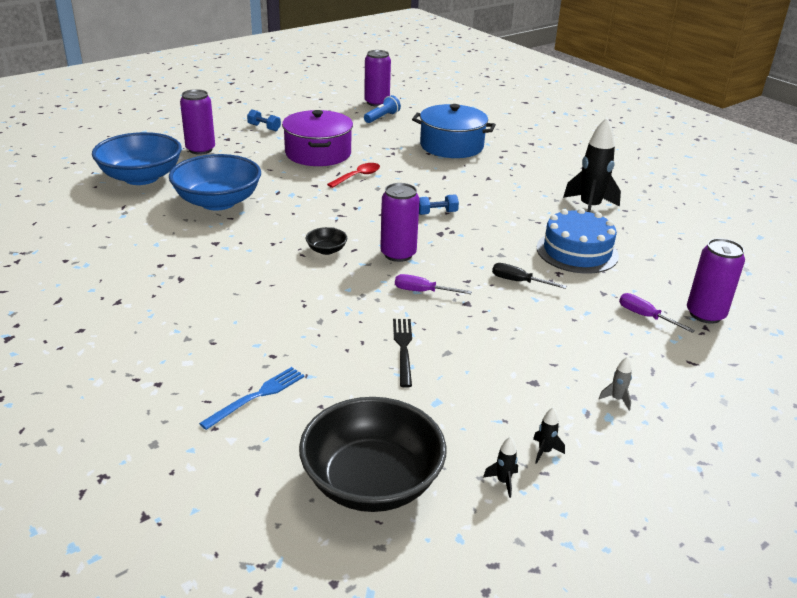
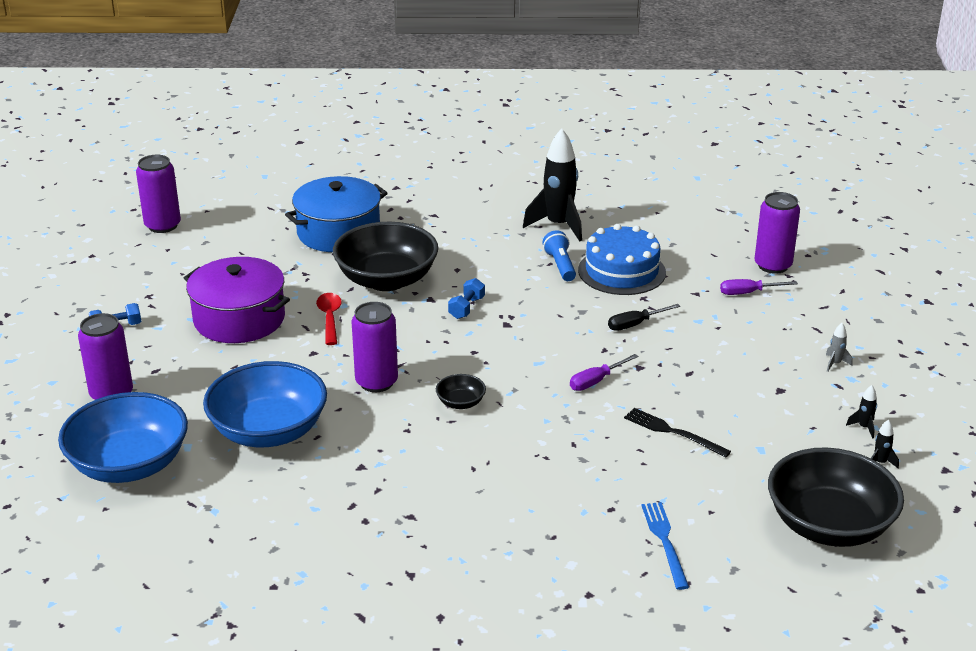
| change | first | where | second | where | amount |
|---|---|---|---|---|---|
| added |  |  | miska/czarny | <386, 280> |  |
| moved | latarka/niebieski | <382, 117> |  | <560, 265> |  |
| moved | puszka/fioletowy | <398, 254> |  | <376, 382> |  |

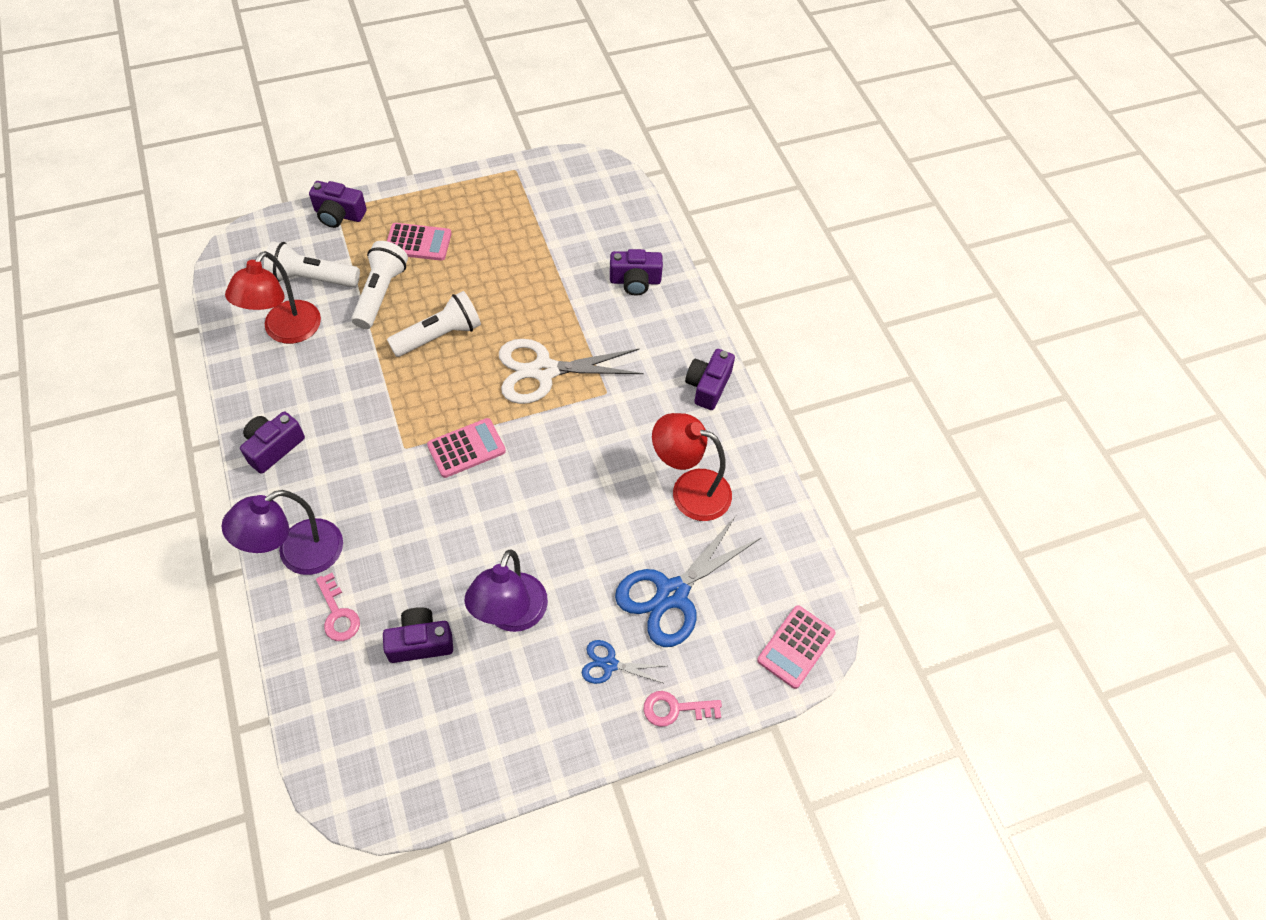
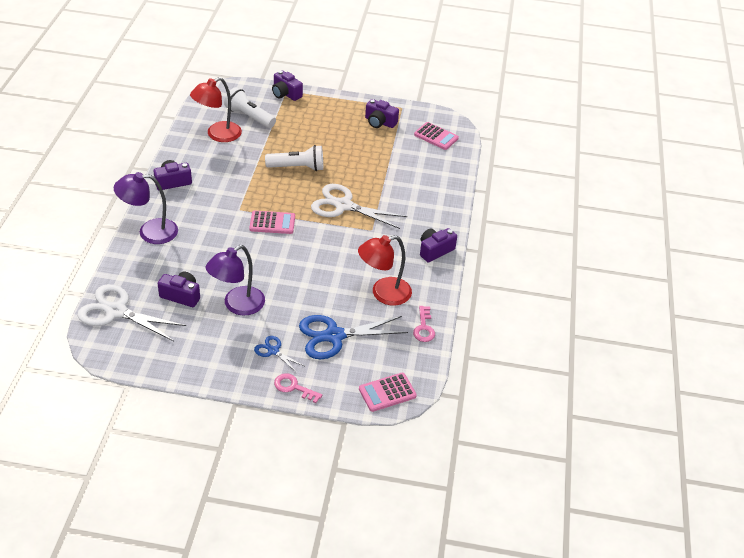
| change | first | where | second | where | amount |
|---|---|---|---|---|---|
| removed | latarka/biały | <380, 293> |  |  |  |
| added |  |  | nożyczki/biały | <116, 311> |  |
| moved | klucz/różowy | <338, 613> |  | <424, 328> |  |
| moved | kalkulator/różowy | <418, 242> |  | <436, 136> |  |
| moved | aparat fotograficzny/fioletowy | <635, 281> |  | <380, 122> |  |
| turned | lampka/czerwony | <689, 490> |  | <383, 293> | 75 degrees counterclockwise |

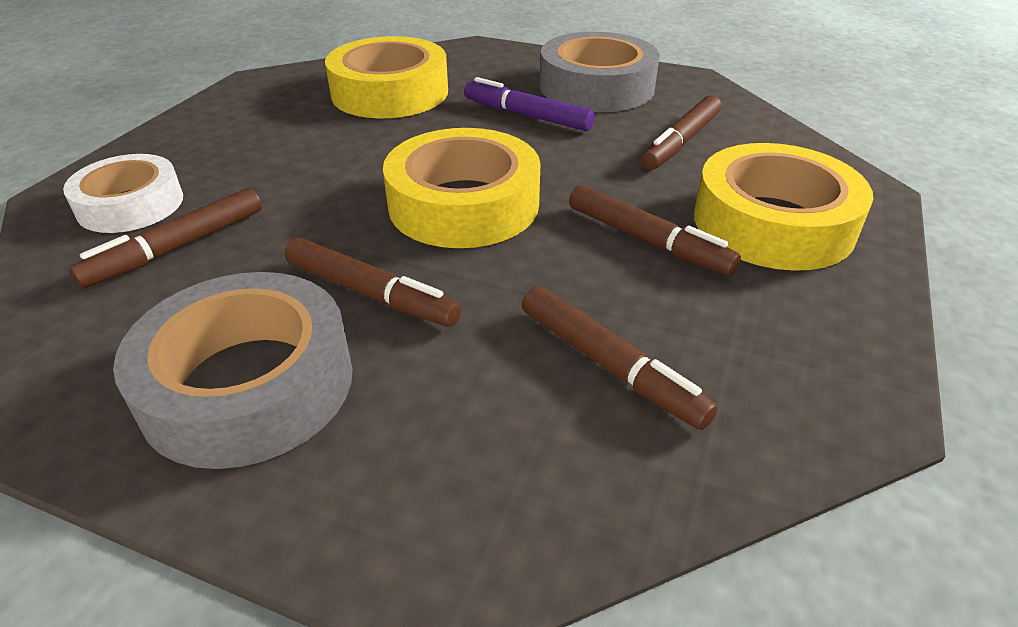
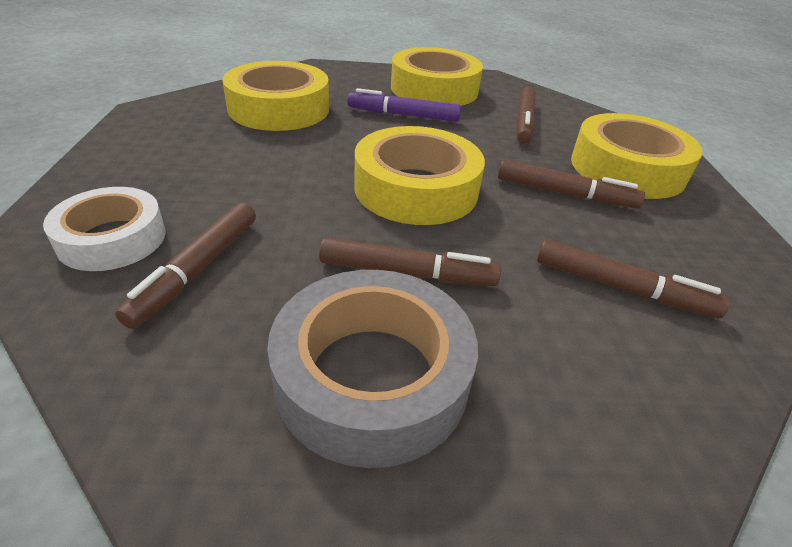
| change | first | where | second | where | amount |
|---|---|---|---|---|---|
| recoloured | taśma klejąca/szary | <596, 87> | taśma klejąca/żółty | <434, 89> |  |

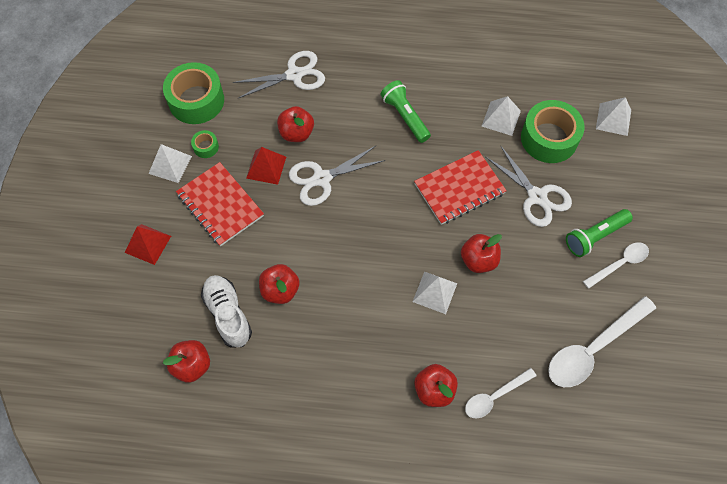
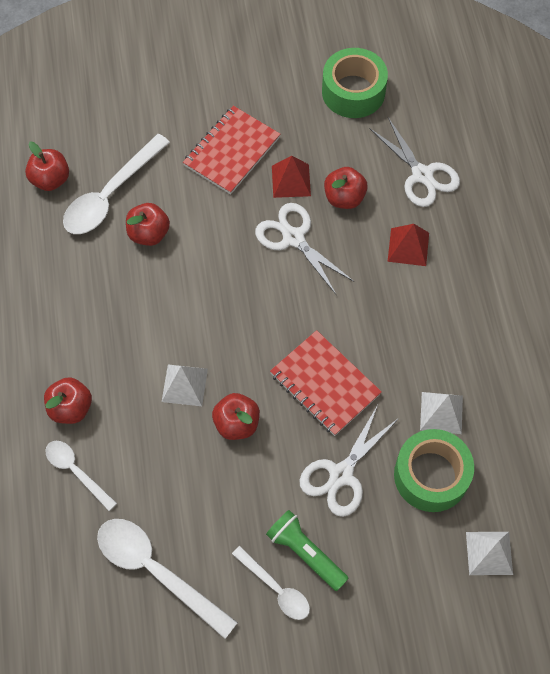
| change | first | where | second | where | amount |
|---|---|---|---|---|---|
| removed | piramida/biały | <170, 164> |  |  |  |
| removed | taśma klejąca/zielony | <206, 147> |  |  |  |
| removed | latarka/zielony | <405, 116> |  |  |  |
| moved | piramida/czerwony | <148, 244> |  | <408, 247> |  |
| replaced | but/biały | <228, 314> | łyżka/biały | <111, 194> |  |

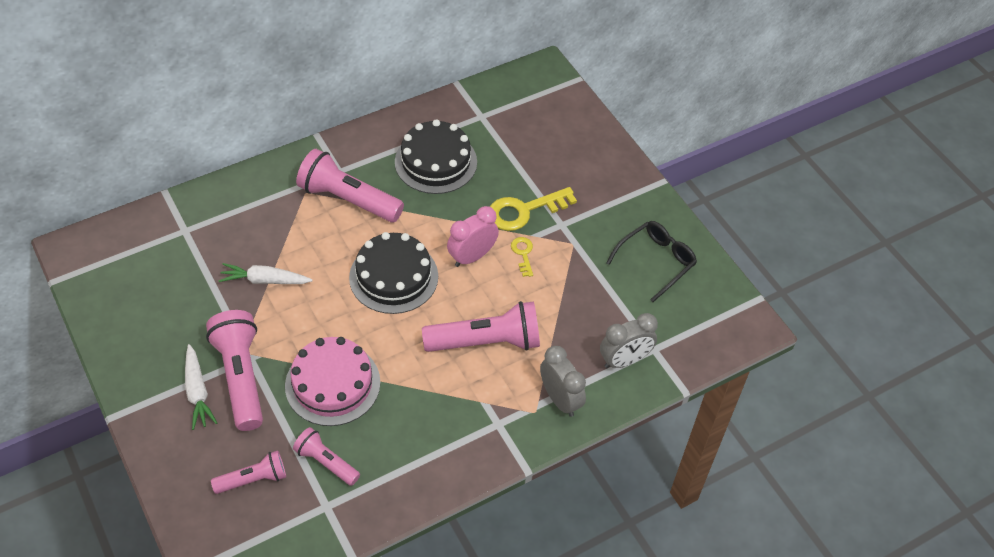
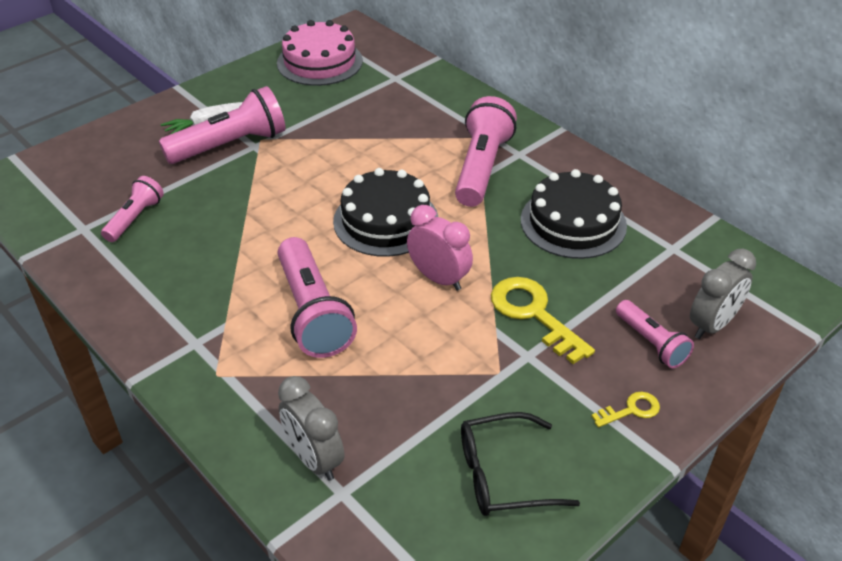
| change | first | where | second | where | amount |
|---|---|---|---|---|---|
| removed | marchewka/biały | <265, 280> |  |  |  |
| moved | latarka/różowy | <253, 479> |  | <651, 343> |  |
| moved | tort/różowy | <332, 384> |  | <319, 62> |  |
| moved | klucz/żółty | <523, 254> |  | <631, 410> |  |
| moved | budzik/szary | <560, 399> |  | <712, 325> |  |
| turned | okulary/czarny | <655, 262> |  | <504, 475> | 135 degrees clockwise |

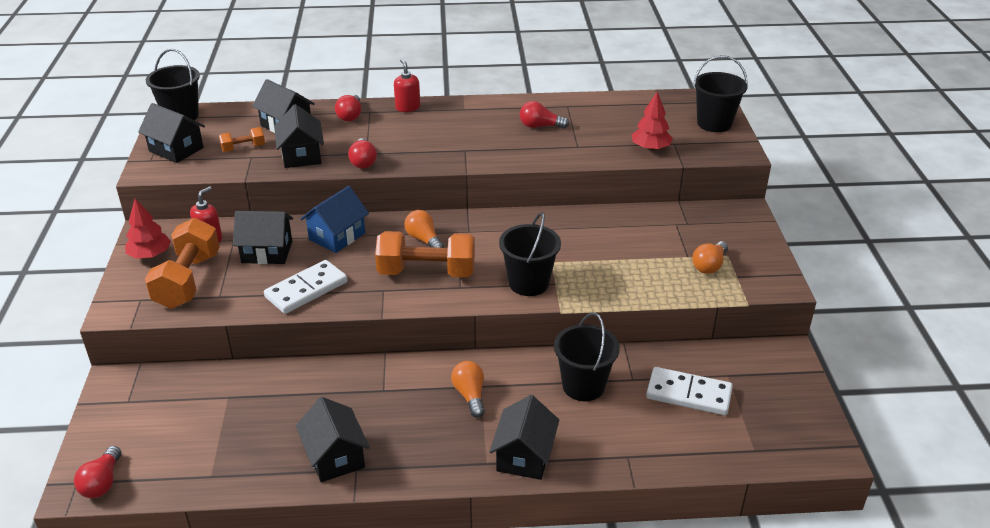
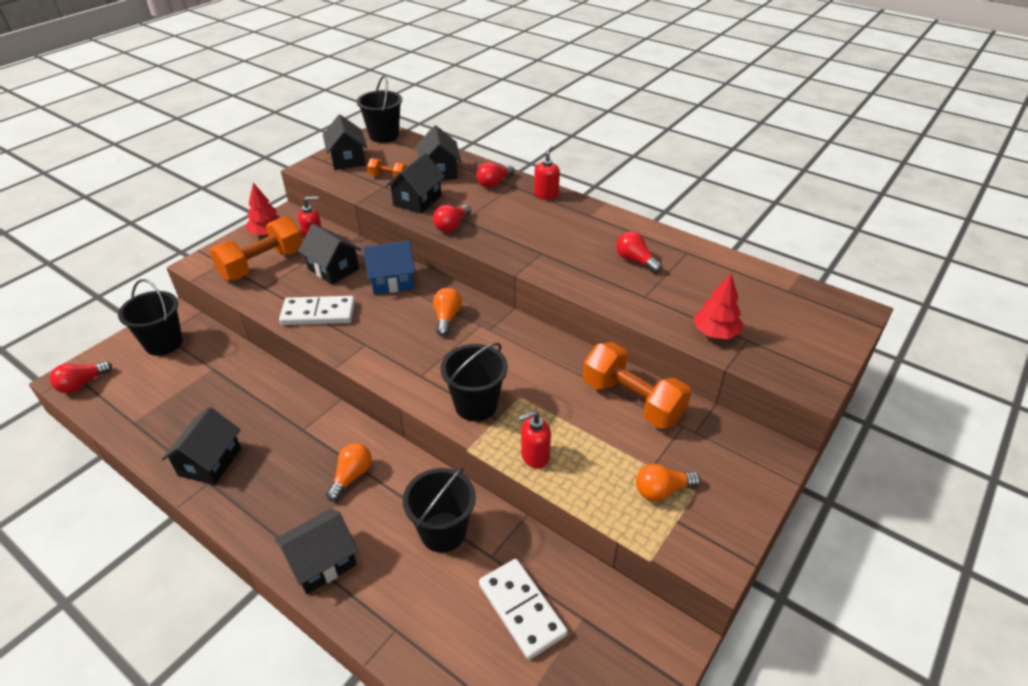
| change | first | where | second | where | amount |
|---|---|---|---|---|---|
| added |  |  | dozownik mydła/czerwony | <534, 456> |  |
| moved | hantel/pomarańczowy | <426, 272> |  | <632, 401> |  |
| moved | wiadro/czarny | <714, 123> |  | <164, 343> |  |

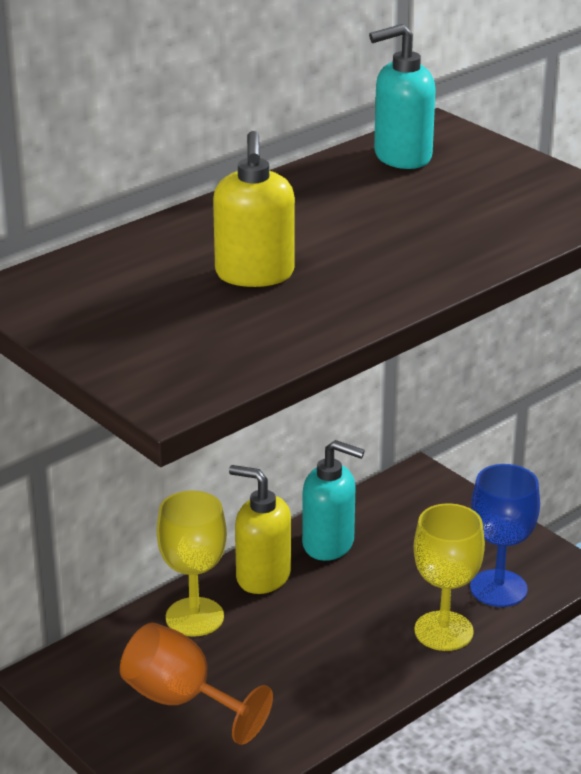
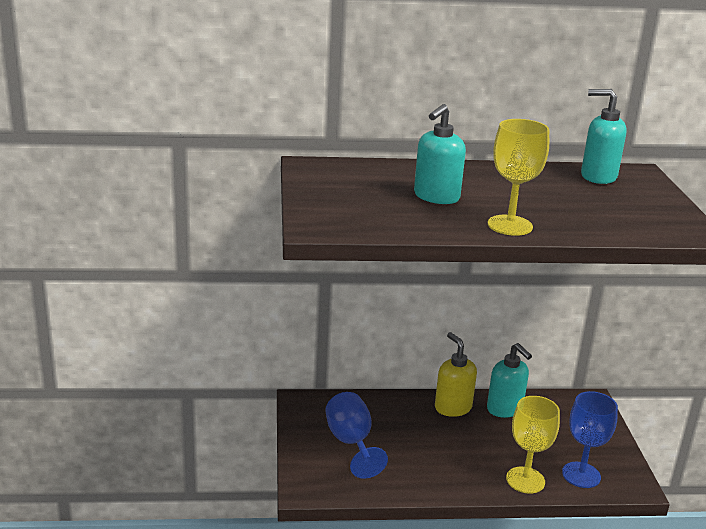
| change | first | where | second | where | amount |
|---|---|---|---|---|---|
| moved | kielich/żółty | <194, 617> |  | <510, 225> |  |
| recoloured | kielich/pomarańczowy | <182, 701> | kielich/niebieski | <351, 443> |  |
| recoloured | dozownik mydła/żółty | <254, 275> | dozownik mydła/turkusowy | <436, 197> |  |

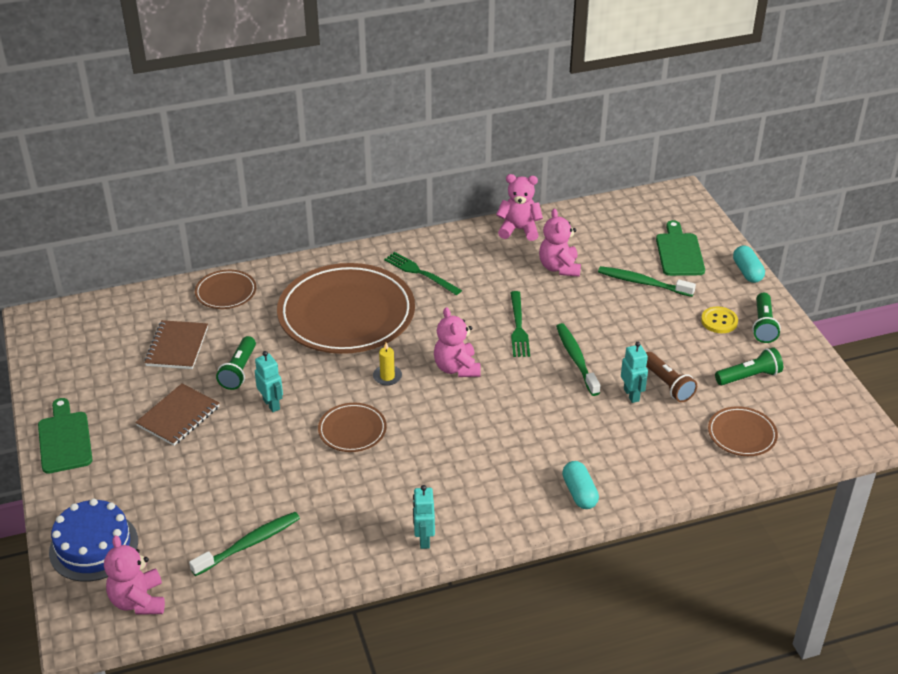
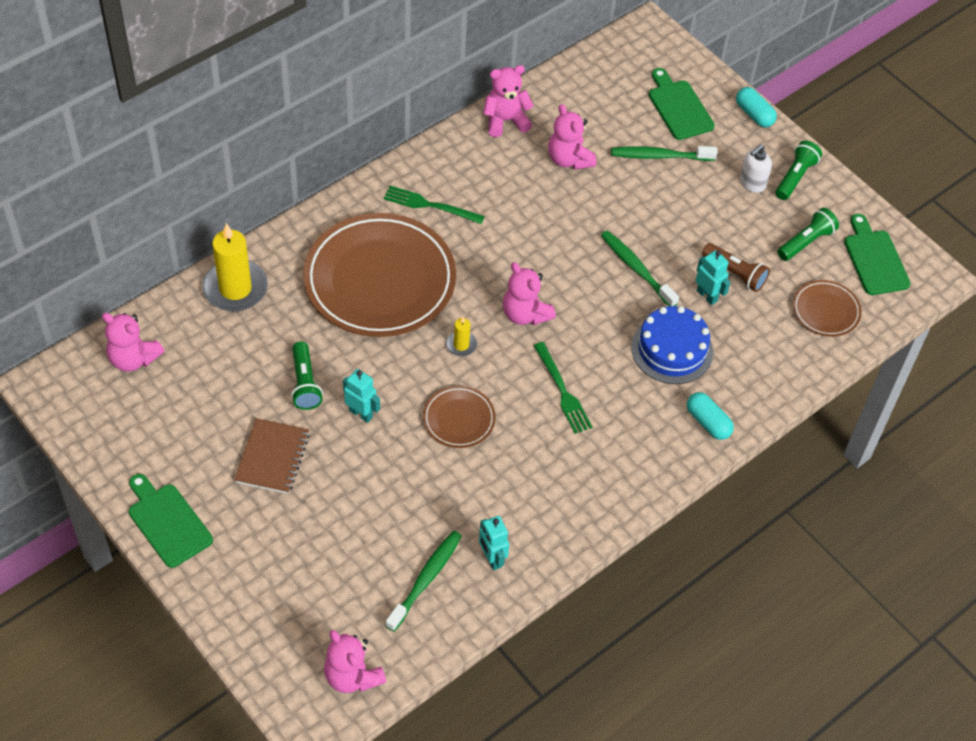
| change | first | where | second | where | amount |
|---|---|---|---|---|---|
| removed | zeszyt/brązowy | <177, 346> |  |  |  |
| added |  |  | miś/różowy | <133, 359> |  |
| added |  |  | deska do krojenia/zielony | <875, 259> |  |
| moved | tort/niebieski | <94, 546> |  | <672, 349> |  |
| moved | robot/turkusowy | <424, 539> |  | <492, 558> |  |
| moved | widelec/zielony | <518, 327> |  | <562, 391> |  |
| replaced | talerz/brązowy | <226, 292> | świeca/żółty | <235, 288> |  |
| replaced | guzik/żółty | <719, 321> | dozownik mydła/biały | <752, 183> |  |
| turned | latarka/zielony | <763, 325> |  | <795, 177> | 135 degrees counterclockwise |

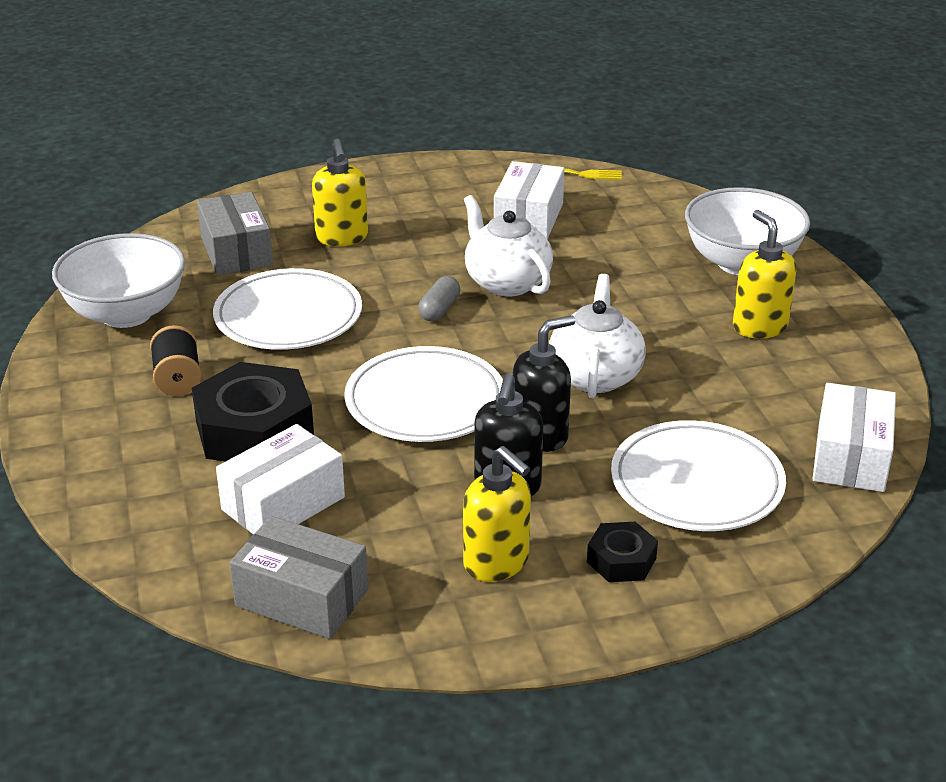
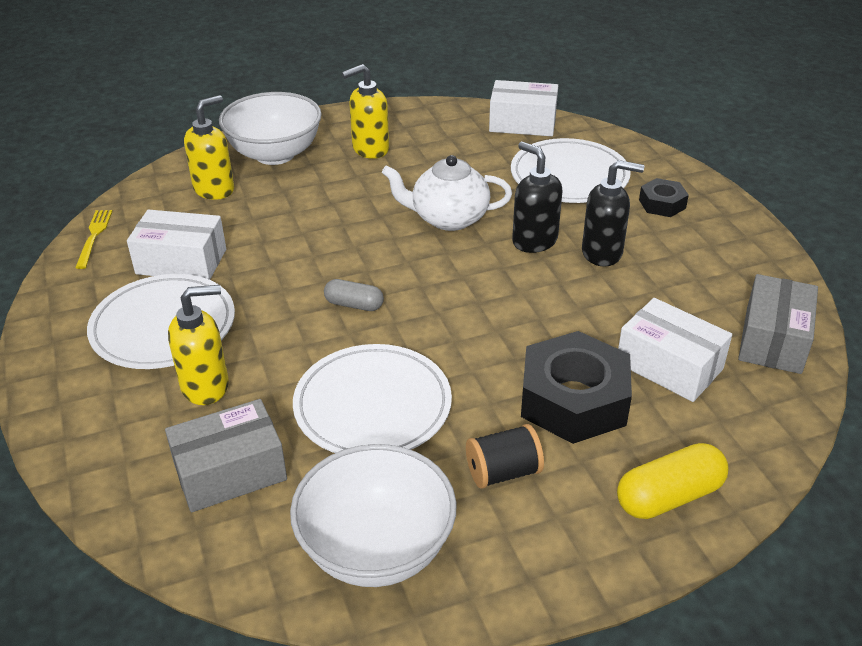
| change | first | where | second | where | amount |
|---|---|---|---|---|---|
| removed | imbryk/biały | <506, 282> |  |  |  |
| added |  |  | kapsułka/żółty | <669, 497> |  |
| moved | talerz/biały | <425, 401> |  | <163, 326> |  |
| moved | dozownik mydła/żółty | <497, 563> |  | <214, 189> |  |

